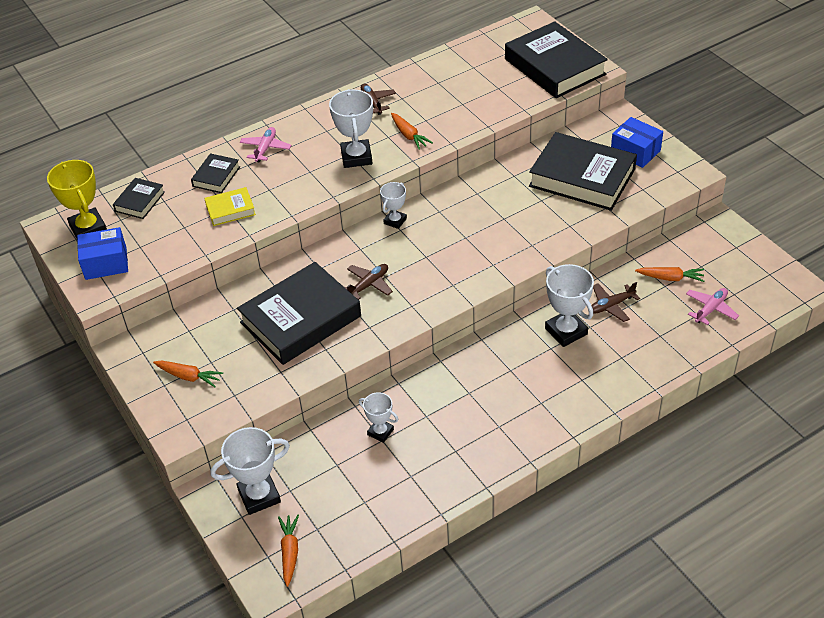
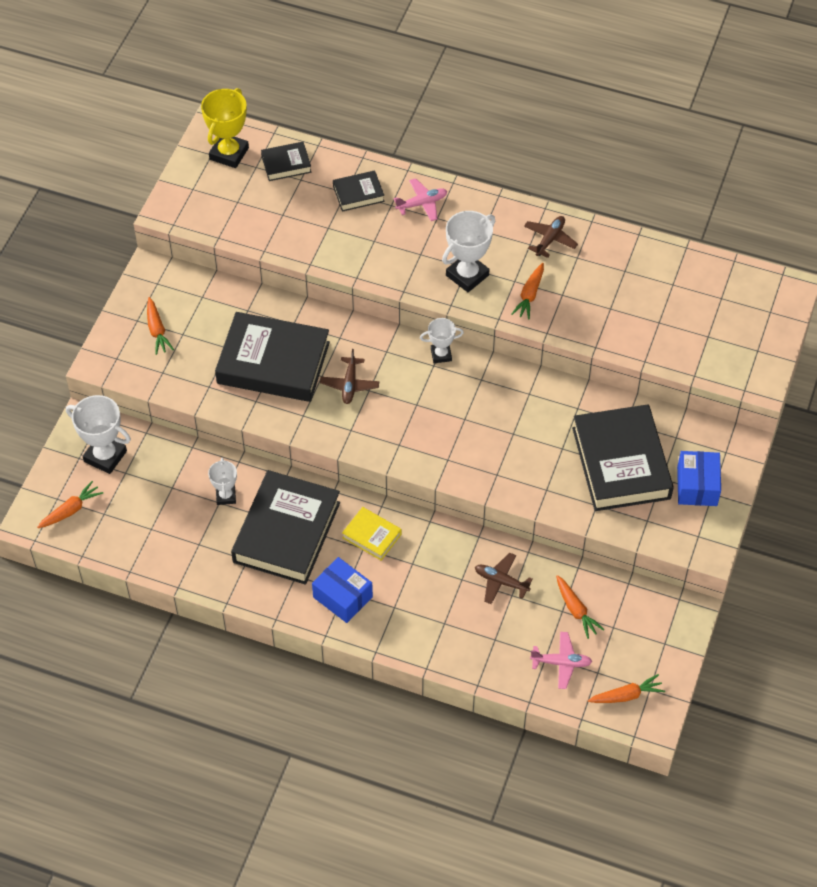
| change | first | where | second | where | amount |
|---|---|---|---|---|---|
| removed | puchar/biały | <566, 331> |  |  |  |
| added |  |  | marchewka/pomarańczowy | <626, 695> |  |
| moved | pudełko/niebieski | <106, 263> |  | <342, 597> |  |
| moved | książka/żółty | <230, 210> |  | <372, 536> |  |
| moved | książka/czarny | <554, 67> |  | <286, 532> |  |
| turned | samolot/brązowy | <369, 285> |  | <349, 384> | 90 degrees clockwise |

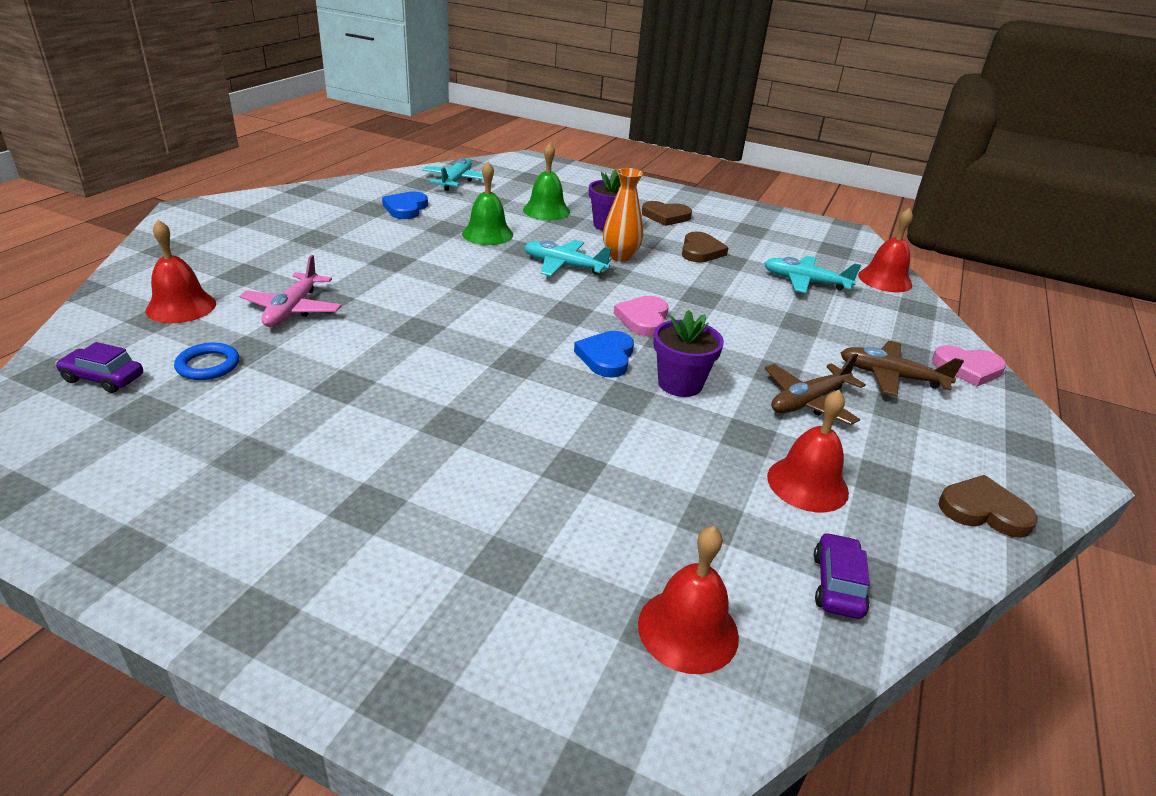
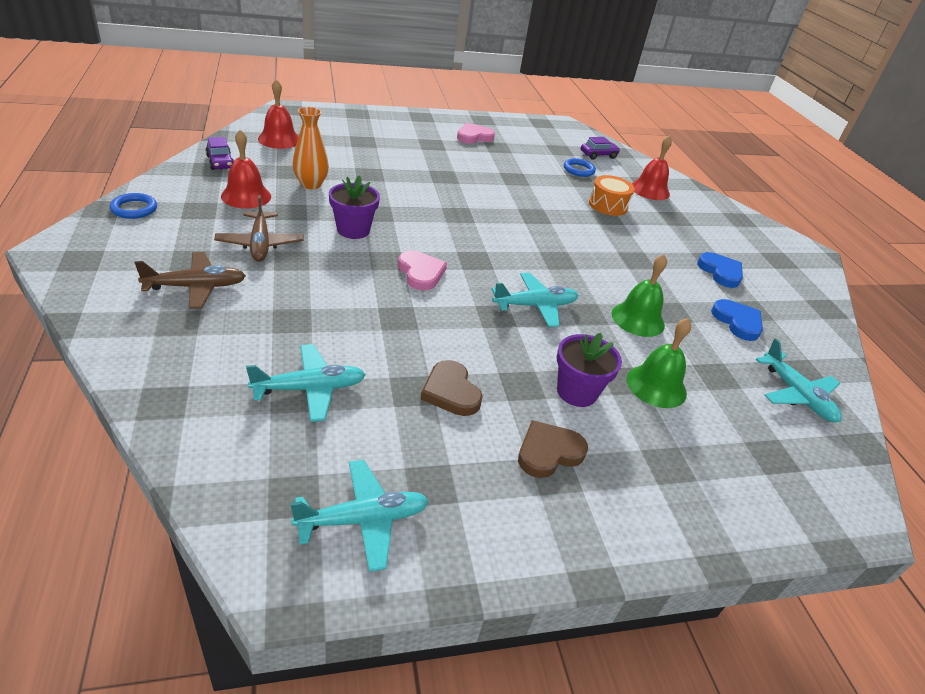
| change | first | where | second | where | amount |
|---|---|---|---|---|---|
| removed | dzwonek/czerwony | <885, 280> |  |  |  |
| added |  |  | samolot/turkusowy | <363, 520> |  |
| moved | serce/niebieski | <606, 357> |  | <720, 272> |  |
| moved | wazon/pomarańczowy | <620, 256> |  | <311, 184> |  |
| moved | serce/różowy | <968, 368> |  | <474, 137> |  |
| replaced | samolot/różowy | <293, 309> | bęben/pomarańczowy | <608, 205> |  |
| replaced | serce/brązowy | <983, 510> | pierścień/niebieski | <134, 209> |  |
| turned | samolot/brązowy | <808, 402> |  | <260, 244> | 150 degrees clockwise |

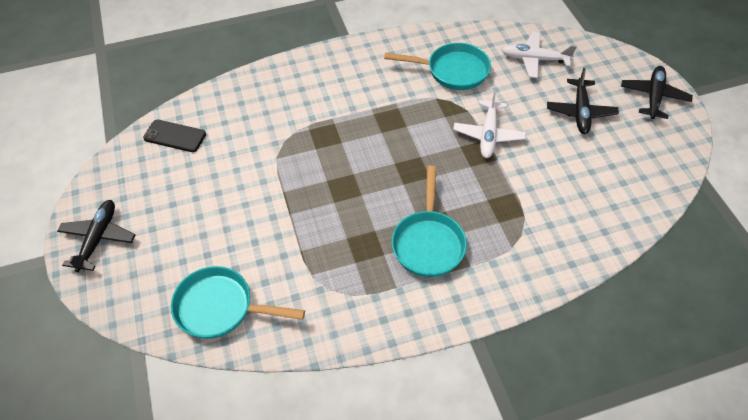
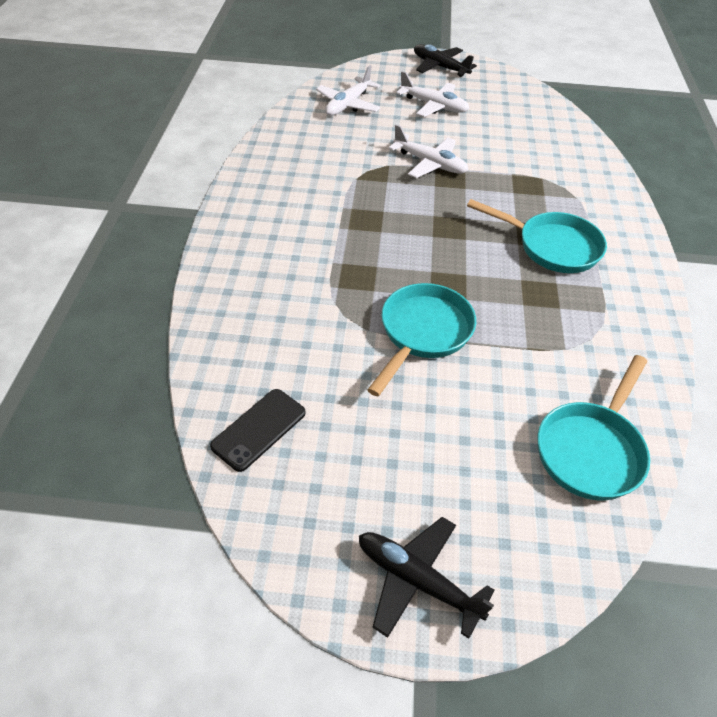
| change | first | where | second | where | amount |
|---|---|---|---|---|---|
| moved | patelnia/turkusowy | <452, 71> |  | <422, 333> |  |
| recoloured | samolot/czarny | <580, 112> | samolot/biały | <434, 106> |  |

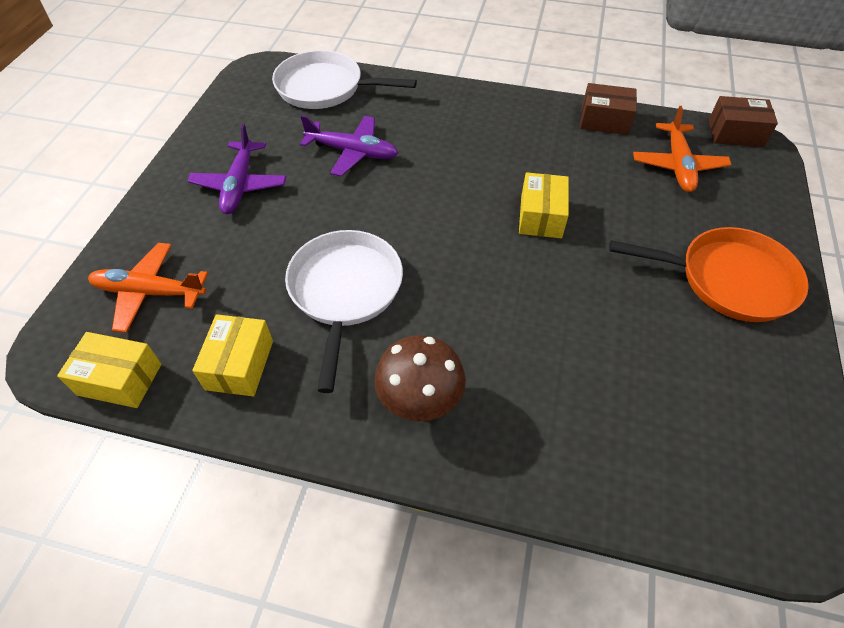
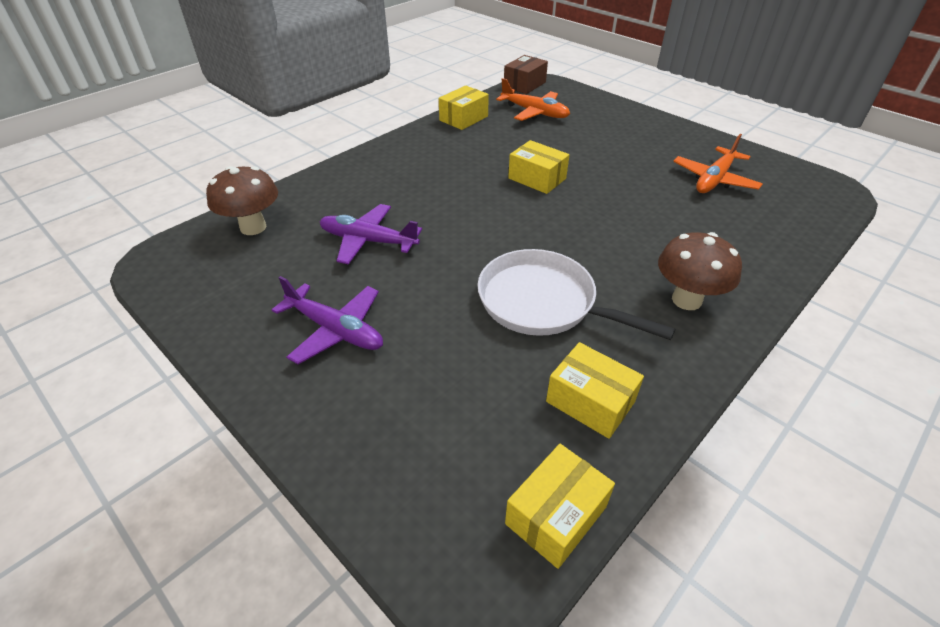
| change | first | where | second | where | amount |
|---|---|---|---|---|---|
| removed | patelnia/pomarańczowy | <728, 280> |  |  |  |
| moved | samolot/pomarańczowy | <149, 292> |  | <714, 179> |  |
| replaced | patelnia/biały | <325, 88> | grzyb/brązowy | <253, 227> |  |
| recoloured | pudełko/brązowy | <604, 120> | pudełko/żółty | <463, 118> |  |
| turned | samolot/fioletowy | <352, 152> |  | <368, 241> | 120 degrees counterclockwise |

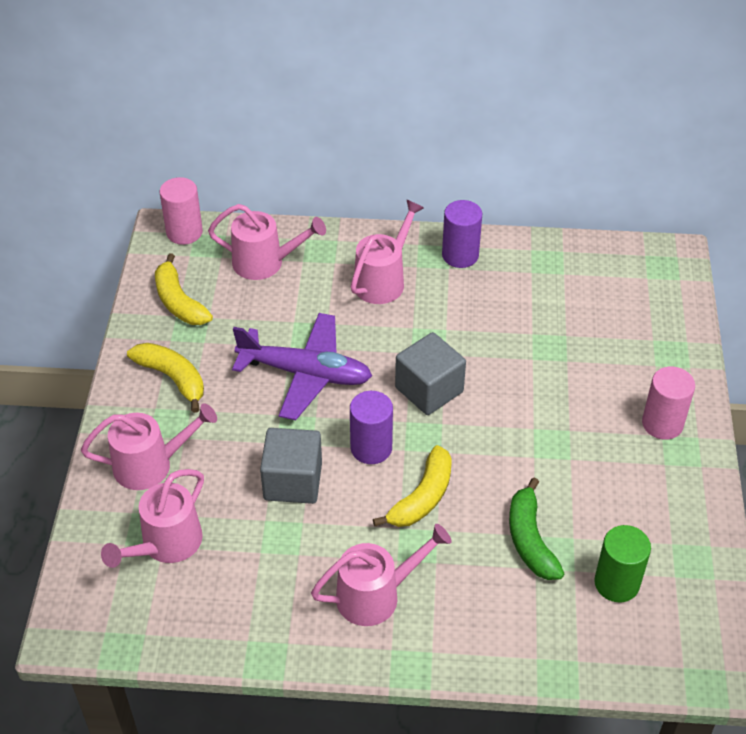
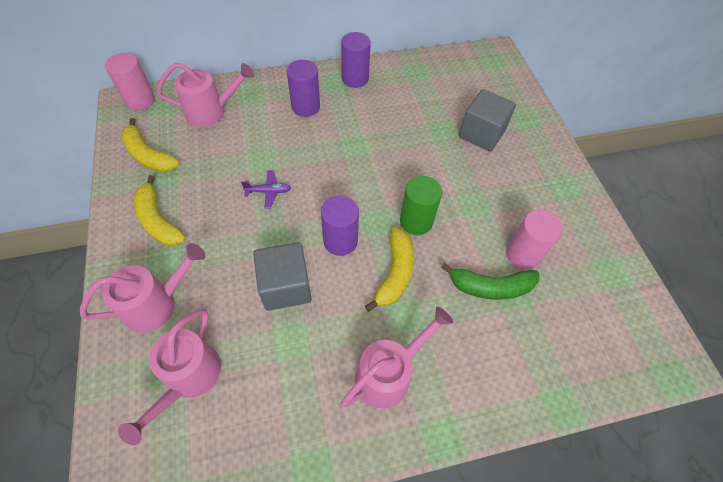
| change | first | where | second | where | amount |
|---|---|---|---|---|---|
| moved | sześcian/szary | <429, 390> |  | <481, 134> |  |
| moved | walec/zielony | <616, 583> |  | <416, 221> |  |
| moved | walec/różowy | <662, 424> |  | <523, 254> |  |
| replaced | konewka/różowy | <383, 280> | walec/fioletowy | <305, 107> |  |
| turned | banan/żółty | <173, 378> |  | <158, 220> | 150 degrees counterclockwise |
| turned | banan/zielony | <530, 539> |  | <490, 287> | 60 degrees counterclockwise |
| resized | samolot/fioletowy | <305, 373> |  | <268, 191> | x0.41 |

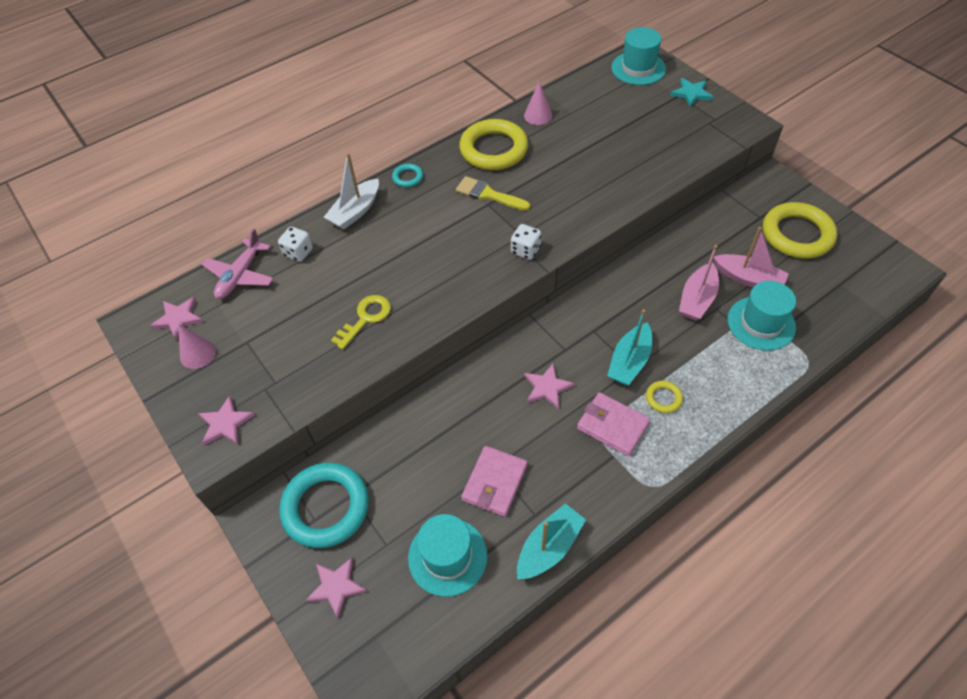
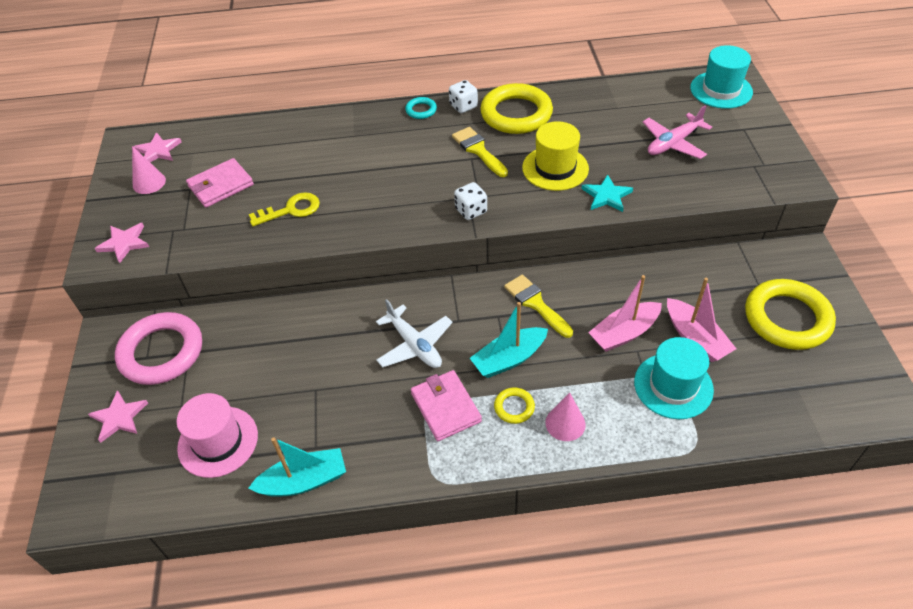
| change | first | where | second | where | amount |
|---|---|---|---|---|---|
| removed | łódka/biały | <355, 211> |  |  |  |
| added |  |  | pędzel/żółty | <535, 303> |  |
| added |  |  | kapelusz/żółty | <555, 168> |  |
| moved | samolot/różowy | <240, 275> |  | <673, 143> |  |
| moved | kostka do gry/biały | <298, 252> |  | <463, 106> |  |
| moved | portfel/różowy | <494, 482> |  | <221, 186> |  |
| moved | stożek/różowy | <538, 115> |  | <565, 423> |  |
| moved | gwiazda/turkusowy | <691, 93> |  | <606, 196> |  |
| replaced | gwiazda/różowy | <547, 387> | samolot/biały | <414, 345> |  |
| recoloured | pierścień/turkusowy | <326, 507> | pierścień/różowy | <161, 352> |  |
| recoloured | kapelusz/turkusowy | <447, 556> | kapelusz/różowy | <218, 441> |  |

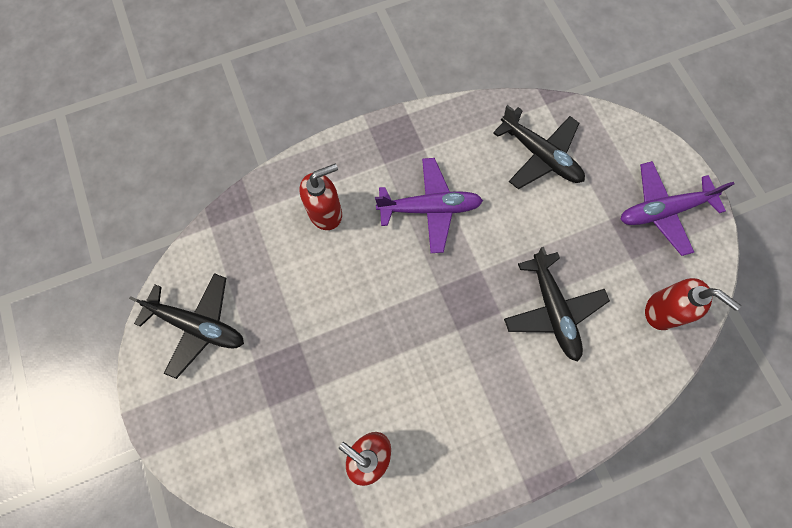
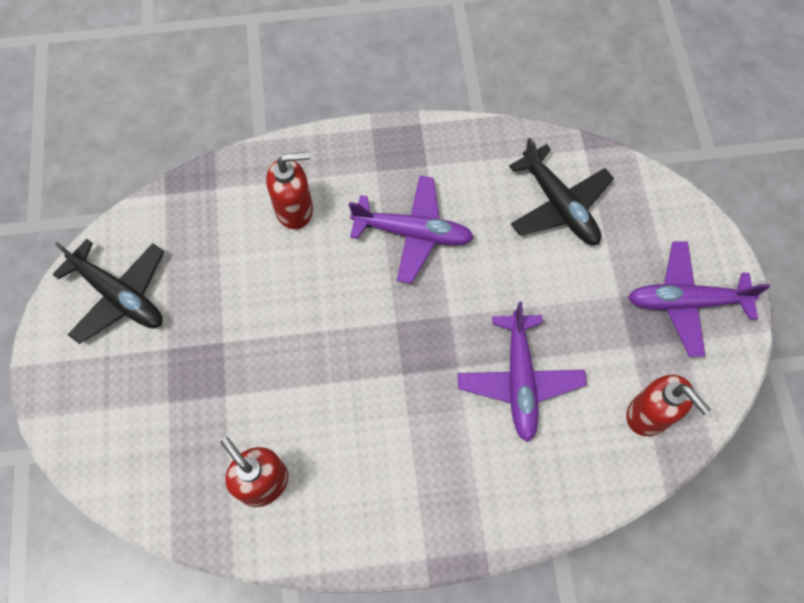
| change | first | where | second | where | amount |
|---|---|---|---|---|---|
| recoloured | samolot/czarny | <553, 310> | samolot/fioletowy | <519, 380> |  |

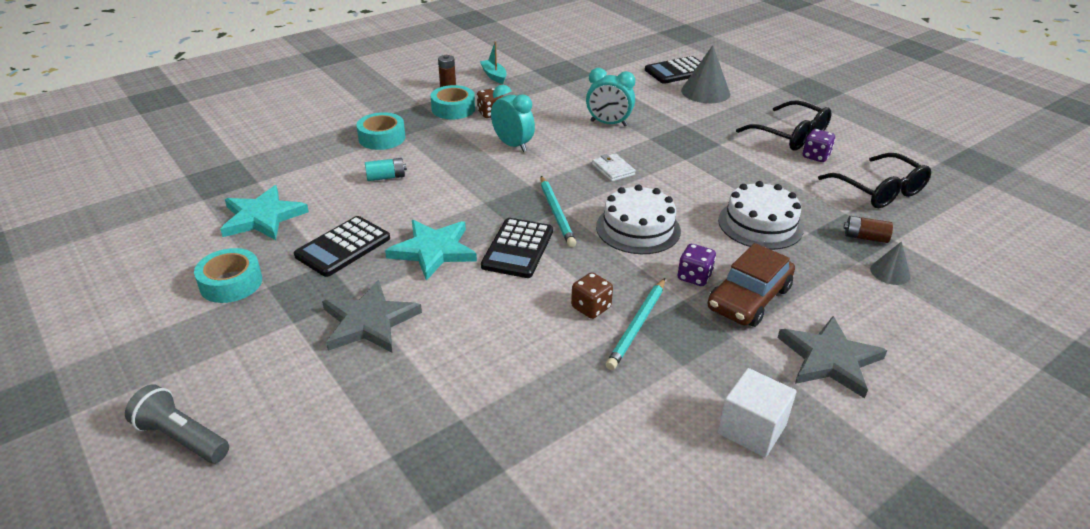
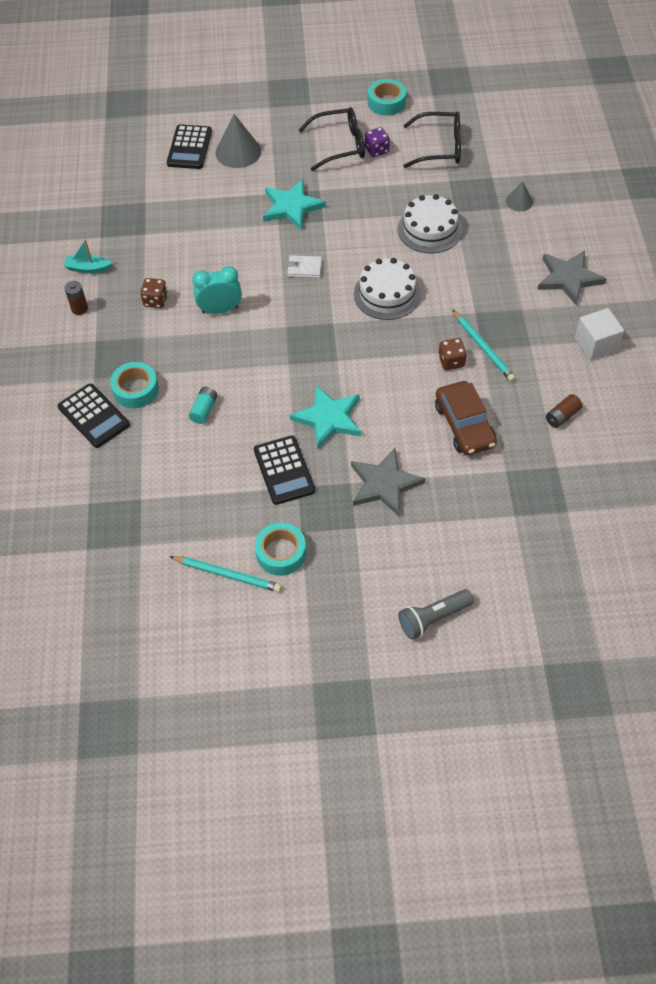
| change | first | where | second | where | amount |
|---|---|---|---|---|---|
| removed | budzik/turkusowy | <608, 123> |  |  |  |
| removed | kostka do gry/fioletowy | <694, 277> |  |  |  |
| moved | gwiazda/turkusowy | <262, 217> |  | <291, 207> |  |
| moved | taśma klejąca/turkusowy | <453, 109> |  | <386, 102> |  |
| moved | kalkulator/czarny | <518, 249> |  | <94, 416> |  |
| moved | ołówek/turkusowy | <556, 213> |  | <227, 574> |  |
| moved | samochód/brązowy | <749, 298> |  | <464, 425> |  |
| moved | bateria/brązowy | <865, 237> |  | <562, 416> |  |

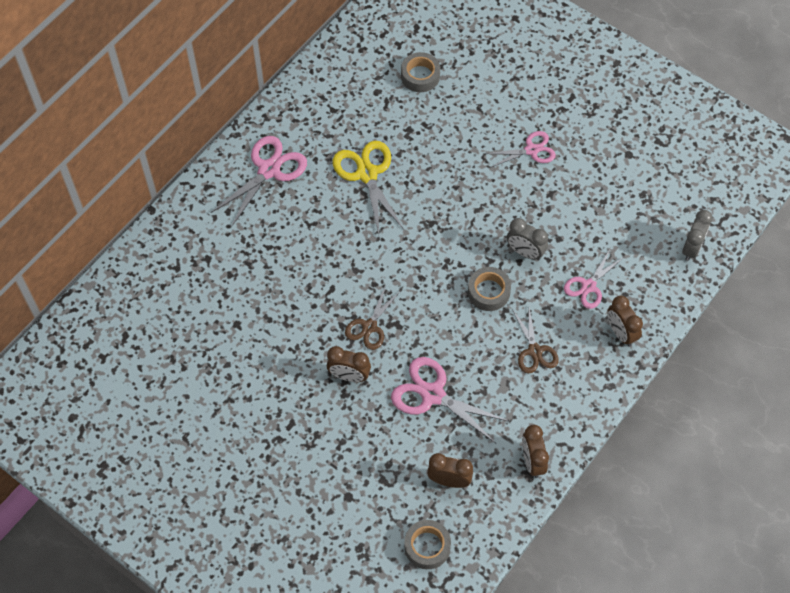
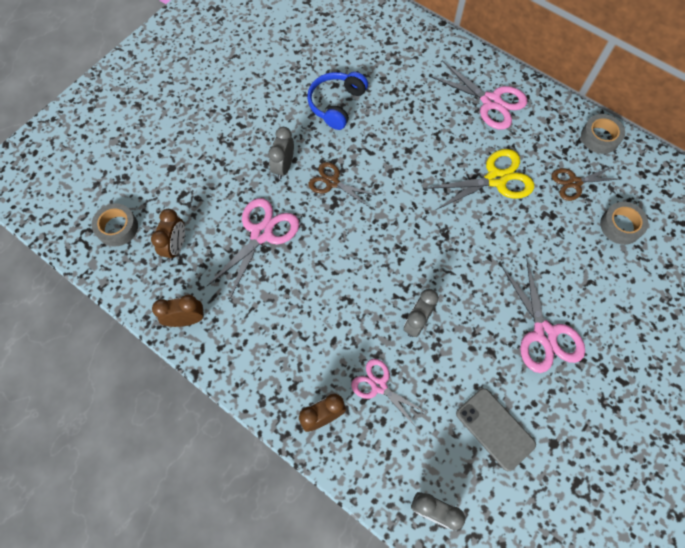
| change | first | where | second | where | amount |
|---|---|---|---|---|---|
| added |  |  | słuchawki/niebieski | <336, 104> |  |
| added |  |  | telefon/szary | <495, 429> |  |
| moved | taśma klejąca/szary | <488, 292> |  | <599, 137> |  |
| moved | nożyczki/brązowy | <534, 351> |  | <574, 183> |  |
| recoloured | budzik/brązowy | <349, 376> | budzik/szary | <284, 167> |  |
| resized | nożyczki/różowy | <531, 150> |  | <544, 334> | x1.56 |

